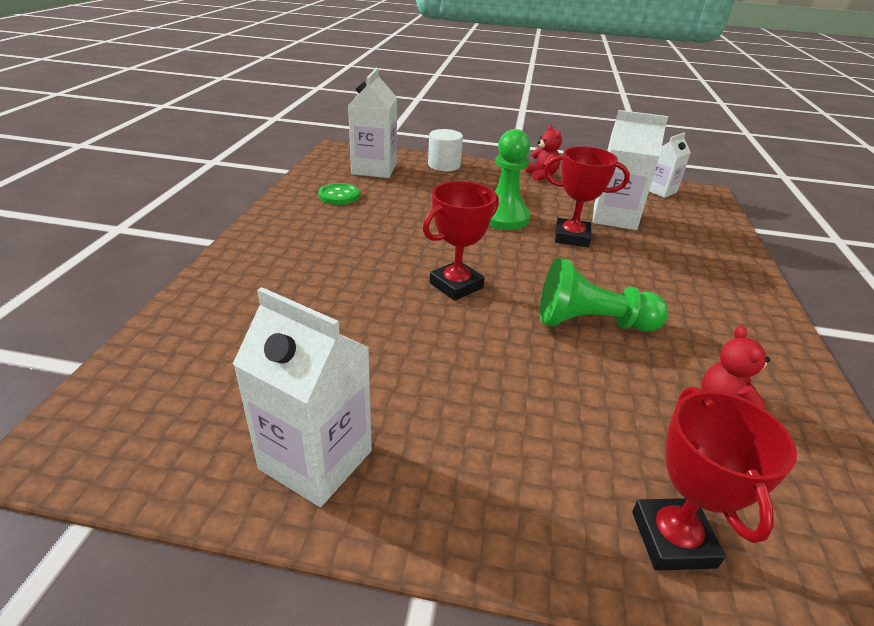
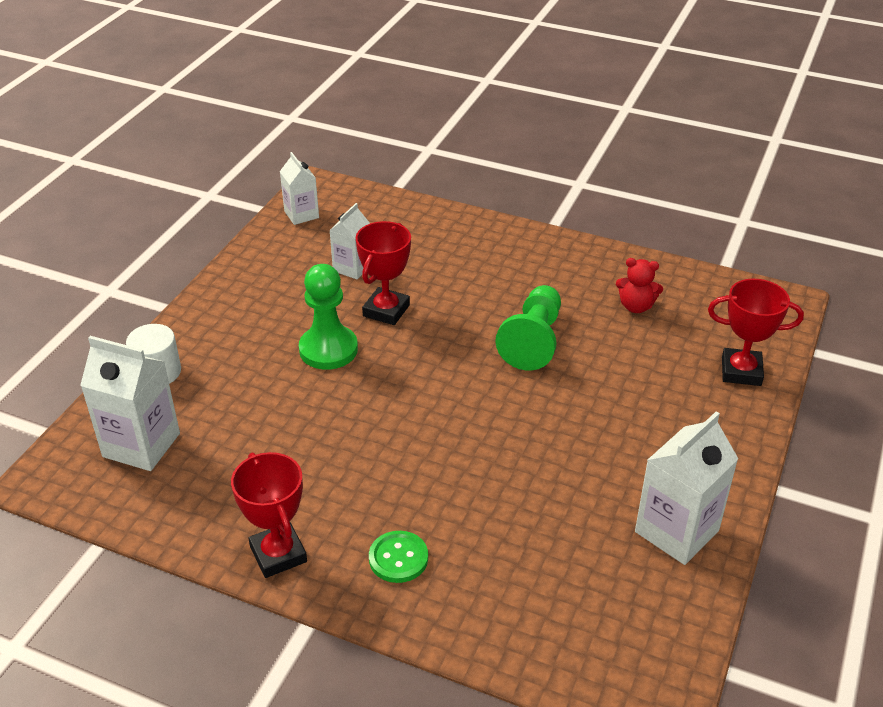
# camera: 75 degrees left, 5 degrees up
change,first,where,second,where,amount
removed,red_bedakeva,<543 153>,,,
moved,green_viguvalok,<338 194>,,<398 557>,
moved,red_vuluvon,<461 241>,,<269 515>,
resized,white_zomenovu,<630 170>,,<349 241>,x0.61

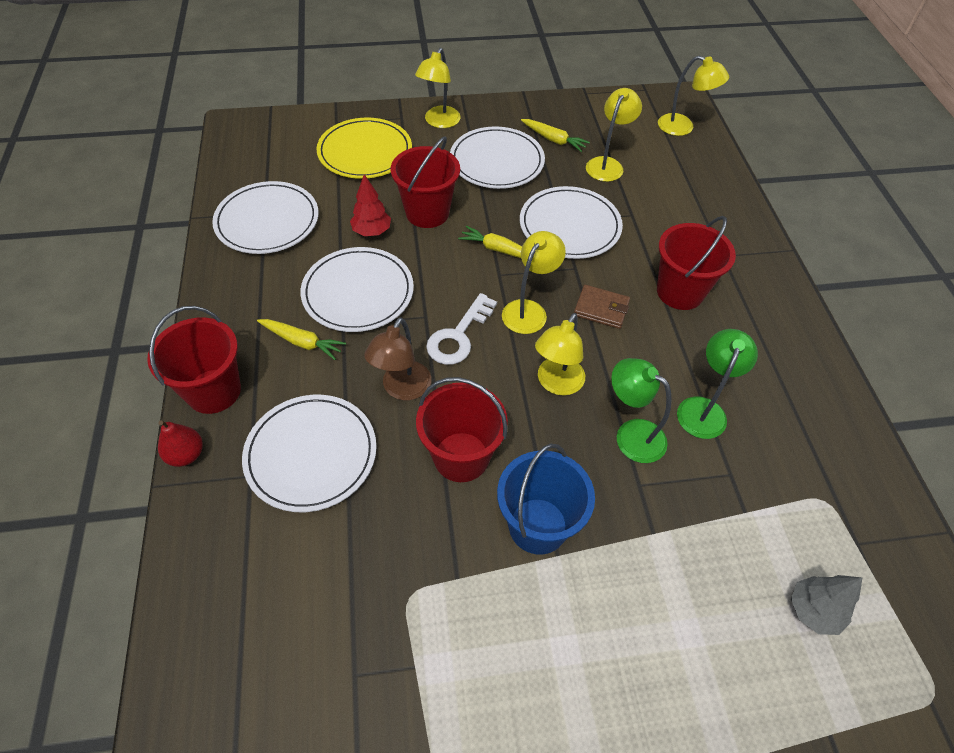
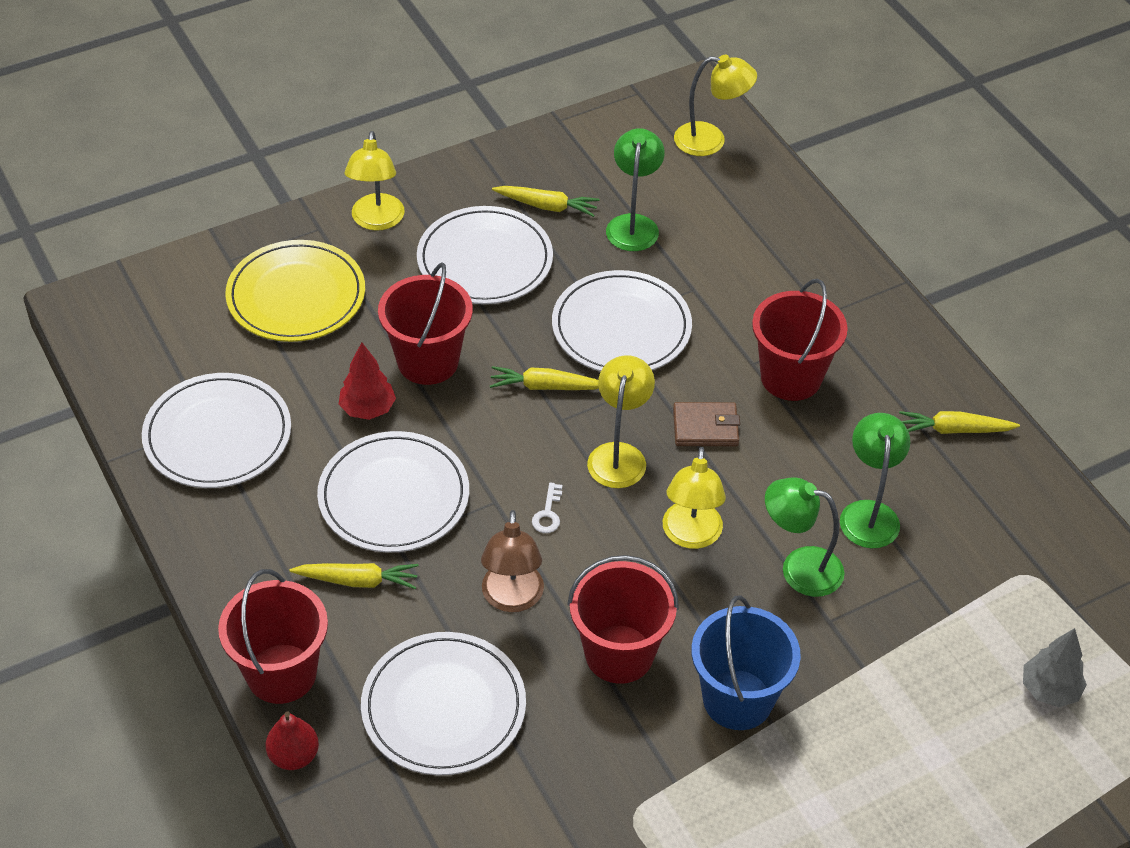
# camera: 20 degrees left, 5 degrees down
change,first,where,second,where,amount
added,,,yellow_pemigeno,<959 422>,
recoloured,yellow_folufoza,<614 135>,green_folufoza,<635 189>,
resized,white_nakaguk,<461 329>,,<547 508>,x0.49

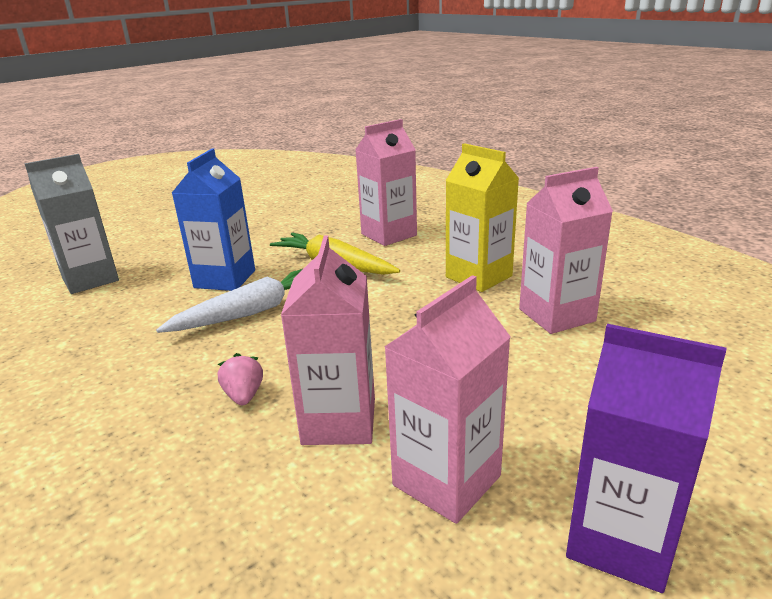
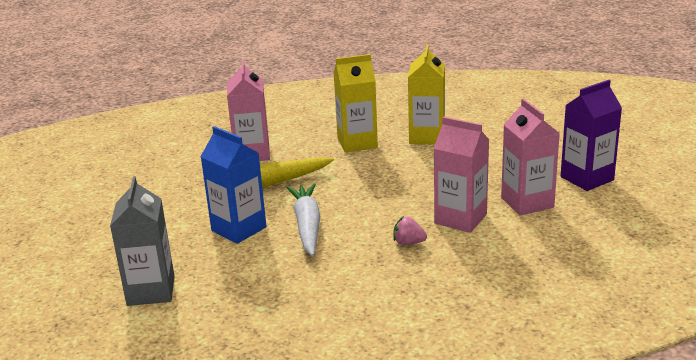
# camera: 60 degrees left, 0 degrees up
change,first,where,second,where,amount
recoloured,pink_zomenovu,<566 250>,yellow_zomenovu,<426 94>,

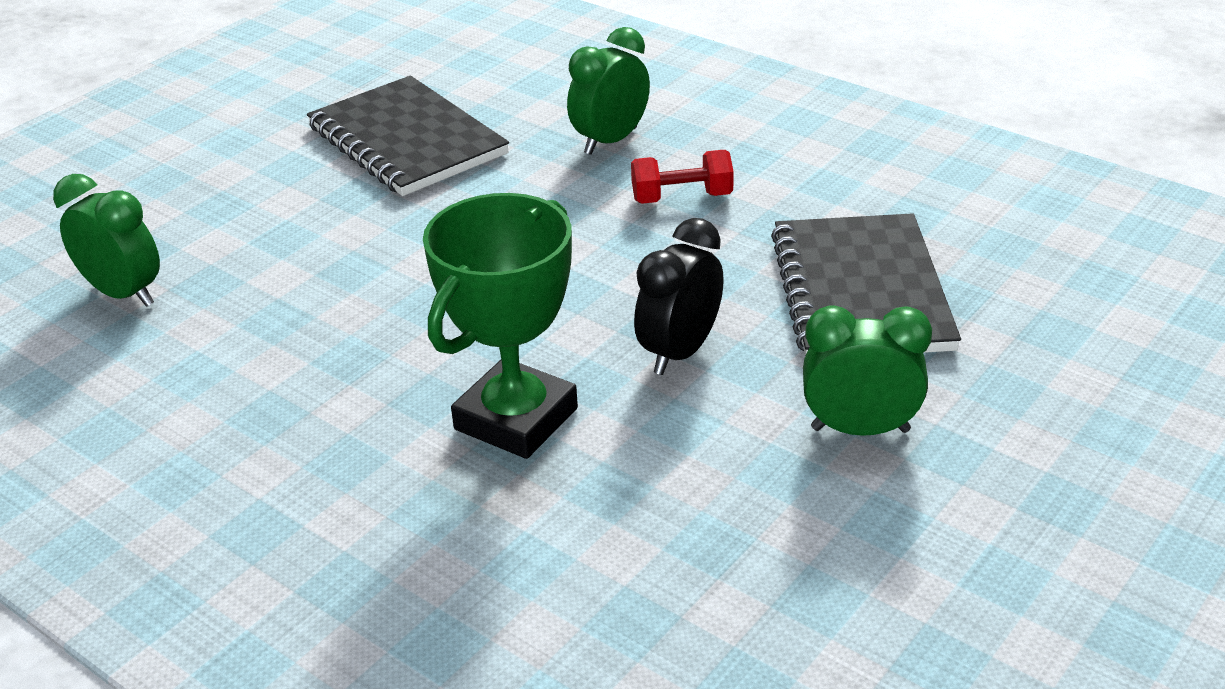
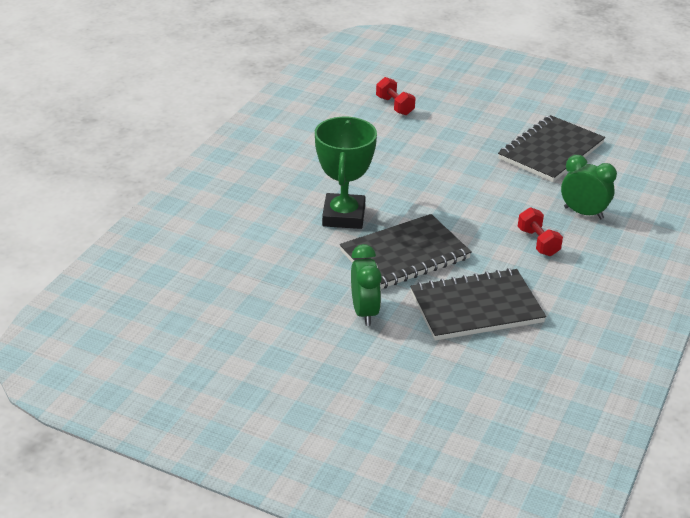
# camera: 75 degrees right, 0 degrees up
change,first,where,second,where,amount
replaced,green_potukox,<106 240>,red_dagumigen,<396 96>,
replaced,black_potukox,<679 296>,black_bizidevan,<406 251>,
turned,green_vuluvon,<500 326>,,<346 173>,75 degrees clockwise

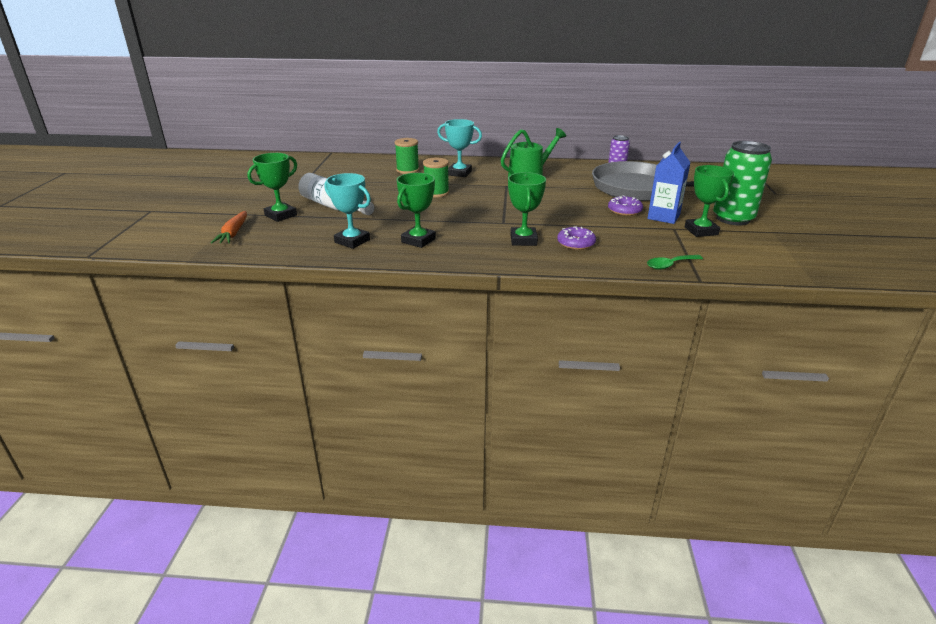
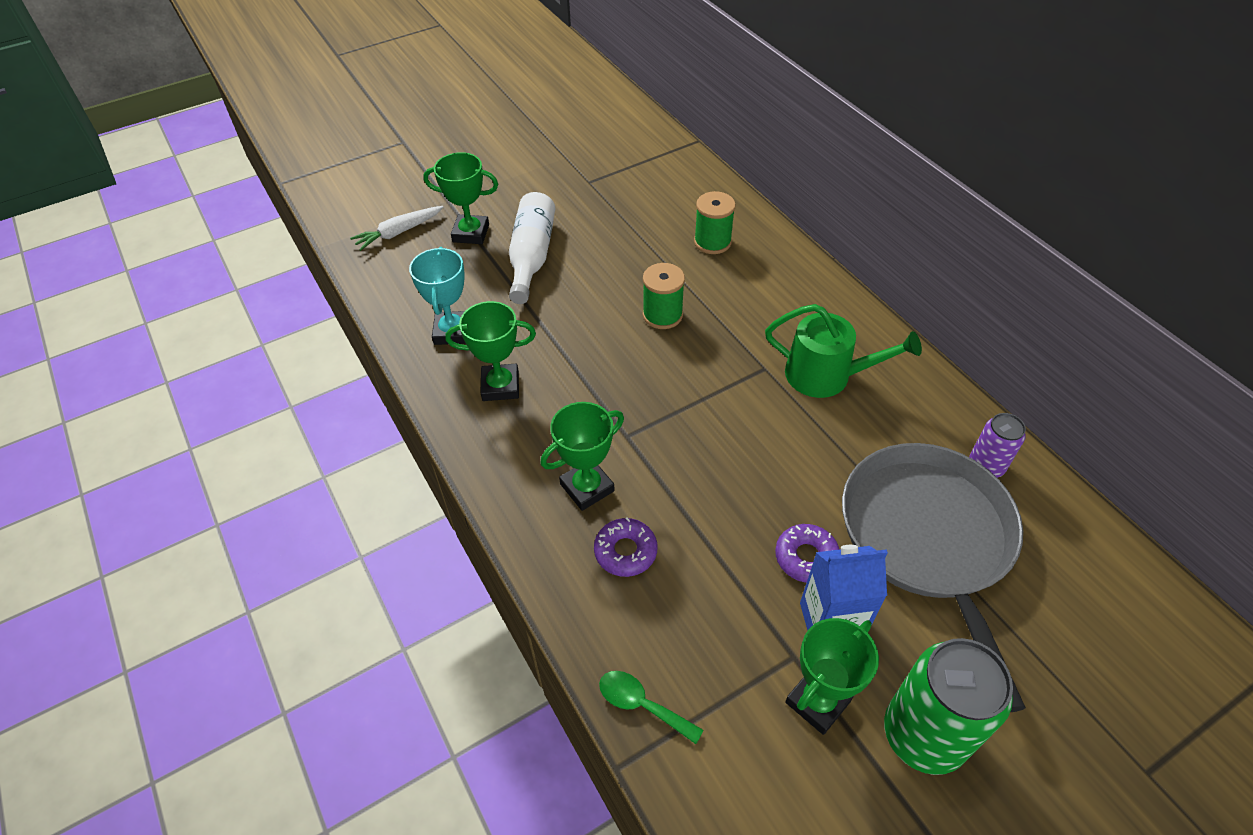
# camera: 55 degrees right, 20 degrees up
change,first,where,second,where,amount
removed,turquoise_vuluvon,<459 148>,,,
recoloured,orange_pemigeno,<229 227>,white_pemigeno,<396 228>,

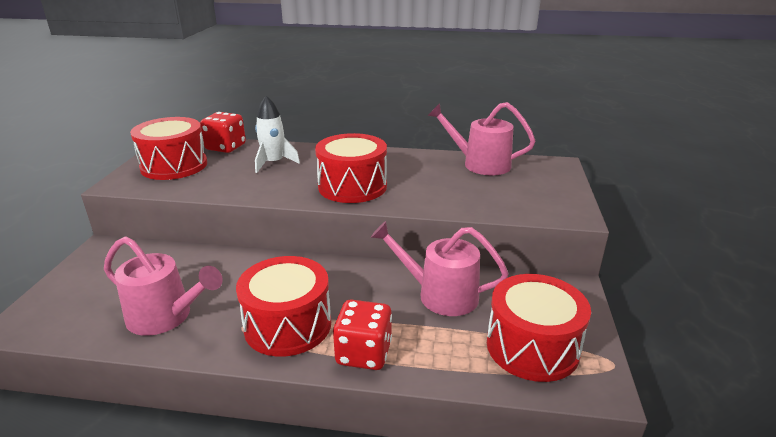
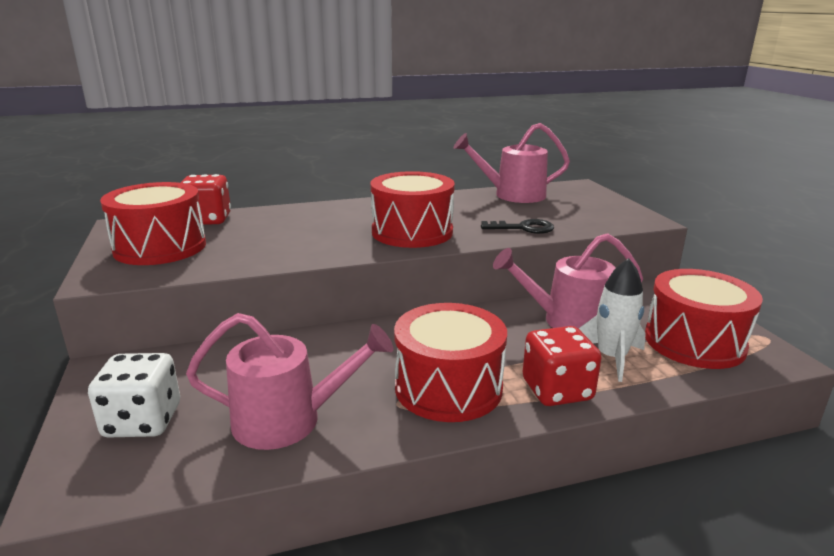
# camera: 25 degrees left, 5 degrees down
change,first,where,second,where,amount
added,,,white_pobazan,<134 395>,
added,,,black_nakaguk,<517 226>,
moved,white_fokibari,<277 134>,,<612 320>,

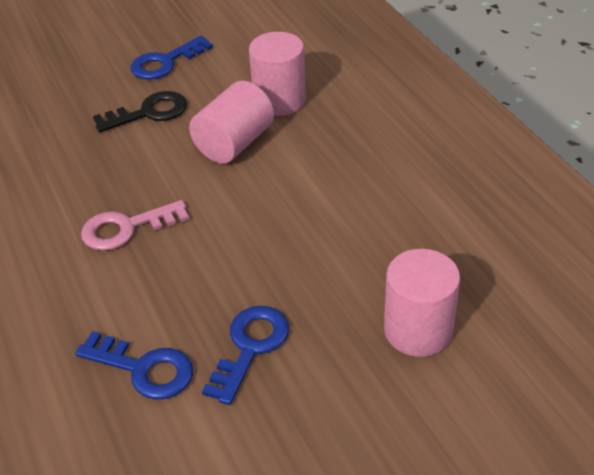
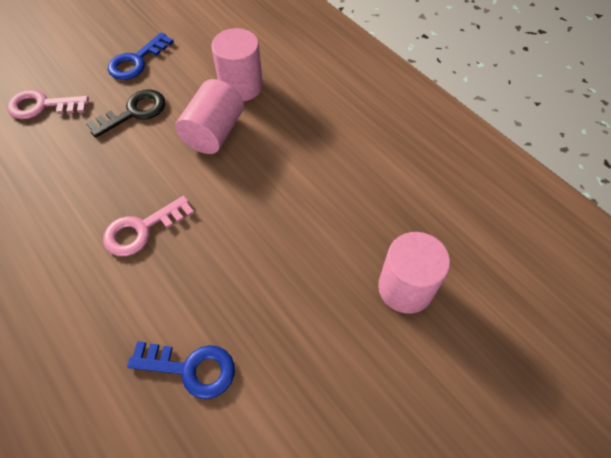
# camera: 15 degrees left, 15 degrees up
change,first,where,second,where,amount
removed,blue_nakaguk,<245 355>,,,
added,,,pink_nakaguk,<48 104>,

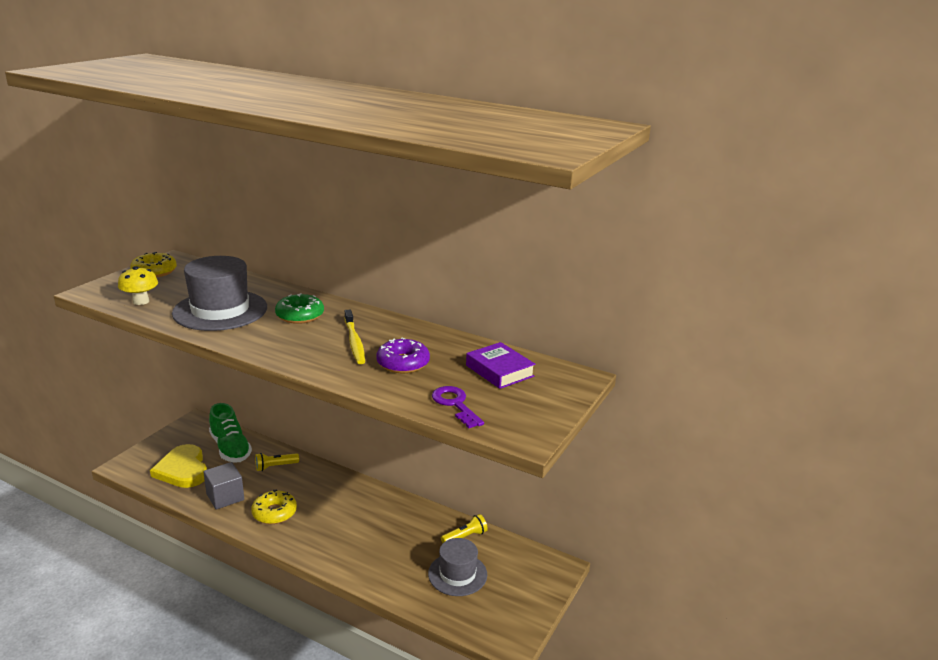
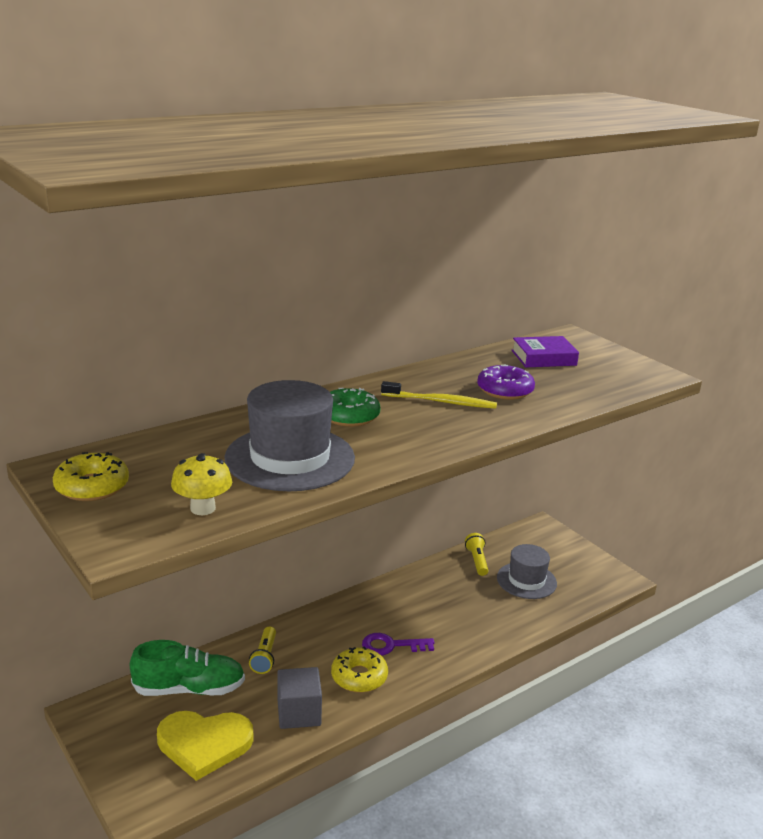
# camera: 65 degrees left, 0 degrees up
change,first,where,second,where,amount
moved,purple_nakaguk,<458 407>,,<398 644>,

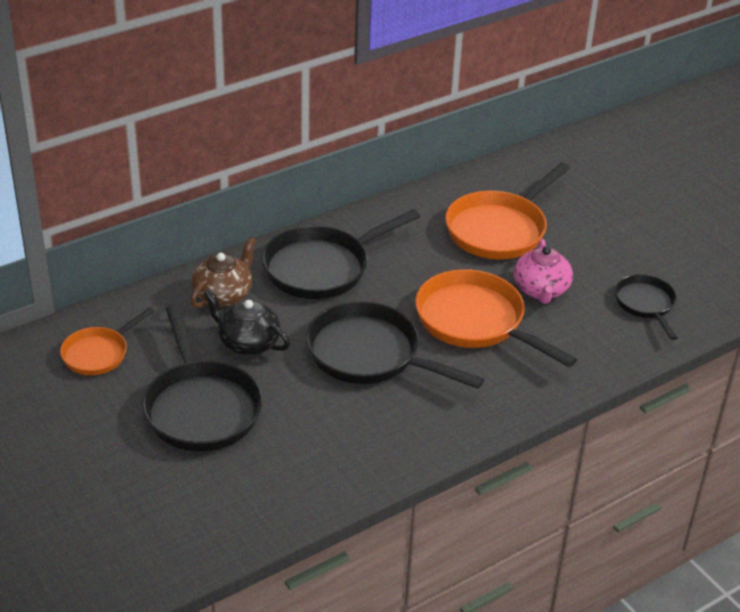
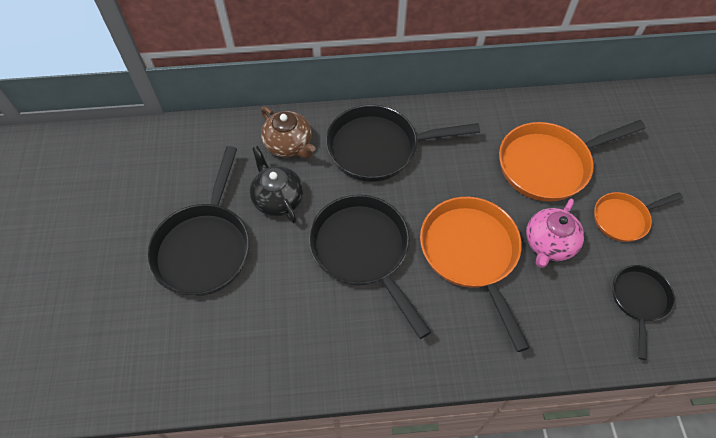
# camera: 30 degrees right, 20 degrees up
change,first,where,second,where,amount
moved,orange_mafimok,<107 341>,,<638 217>,
turned,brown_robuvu,<223 272>,,<288 132>,75 degrees clockwise

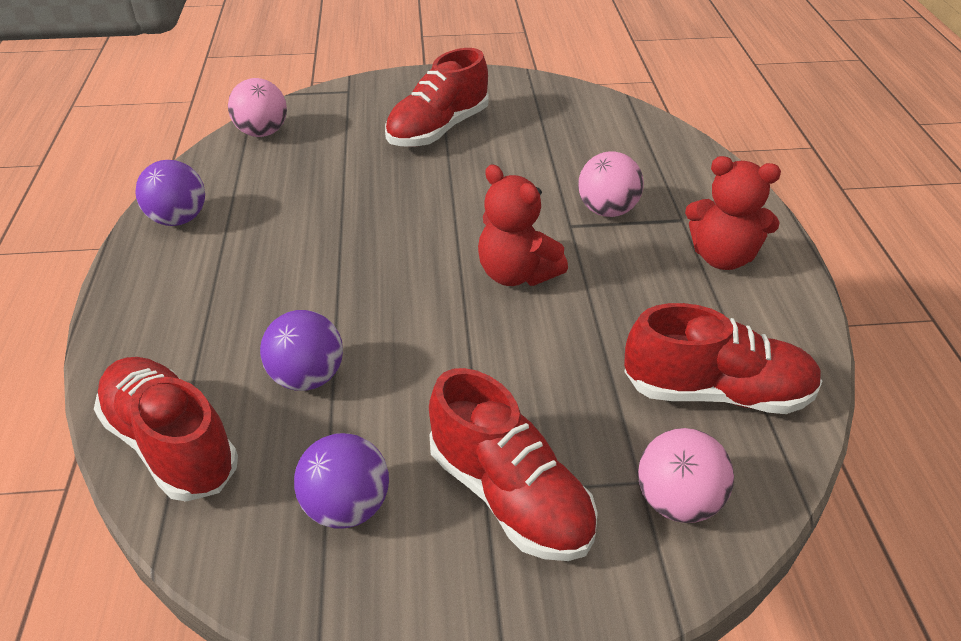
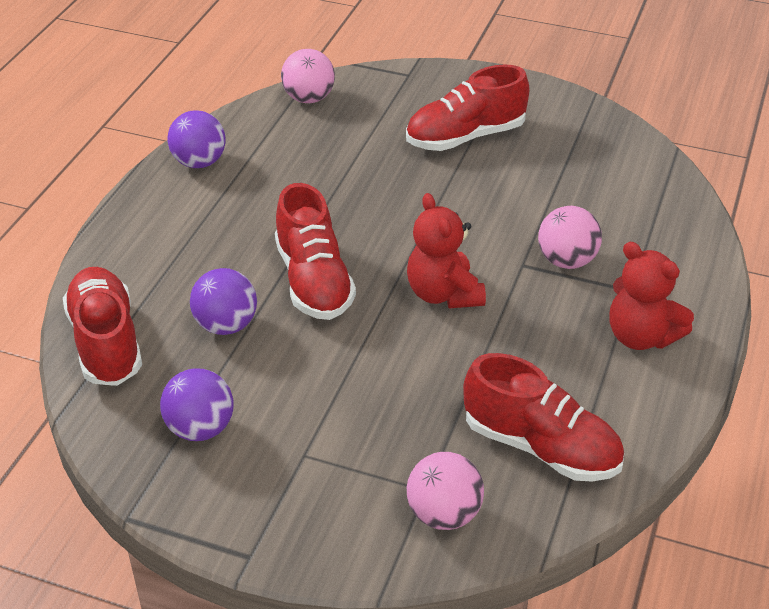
# camera: 25 degrees right, 0 degrees up
change,first,where,second,where,amount
moved,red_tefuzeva,<513 464>,,<315 251>,

